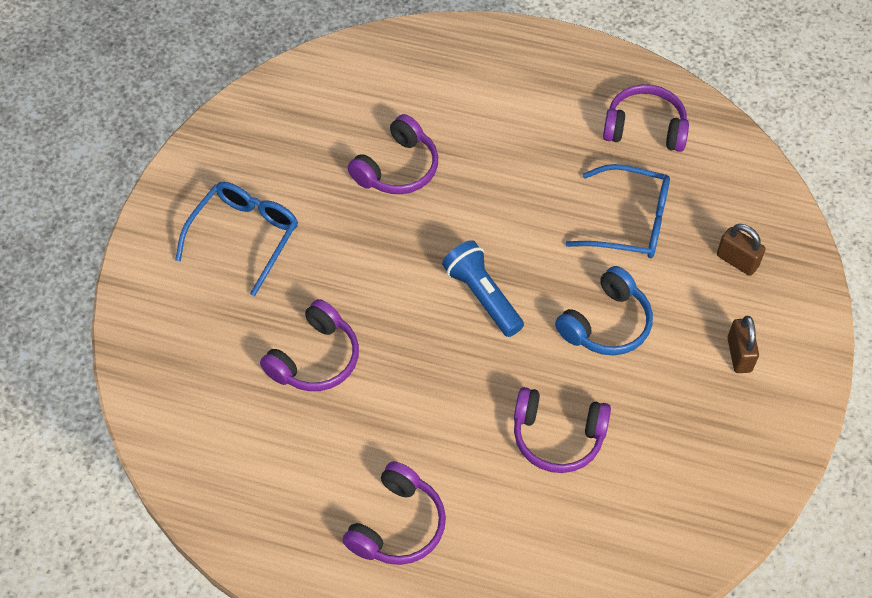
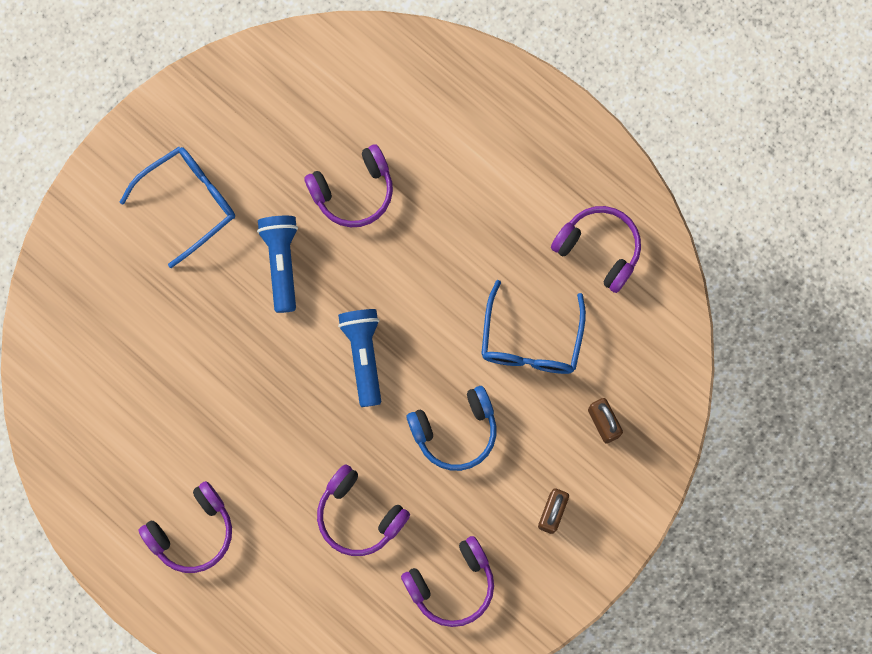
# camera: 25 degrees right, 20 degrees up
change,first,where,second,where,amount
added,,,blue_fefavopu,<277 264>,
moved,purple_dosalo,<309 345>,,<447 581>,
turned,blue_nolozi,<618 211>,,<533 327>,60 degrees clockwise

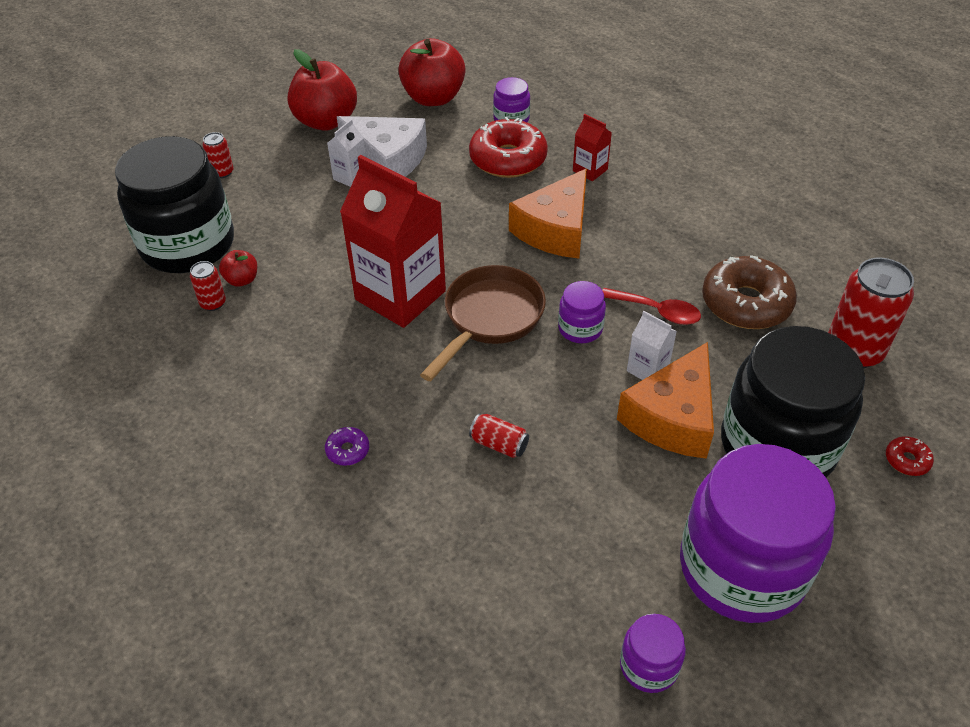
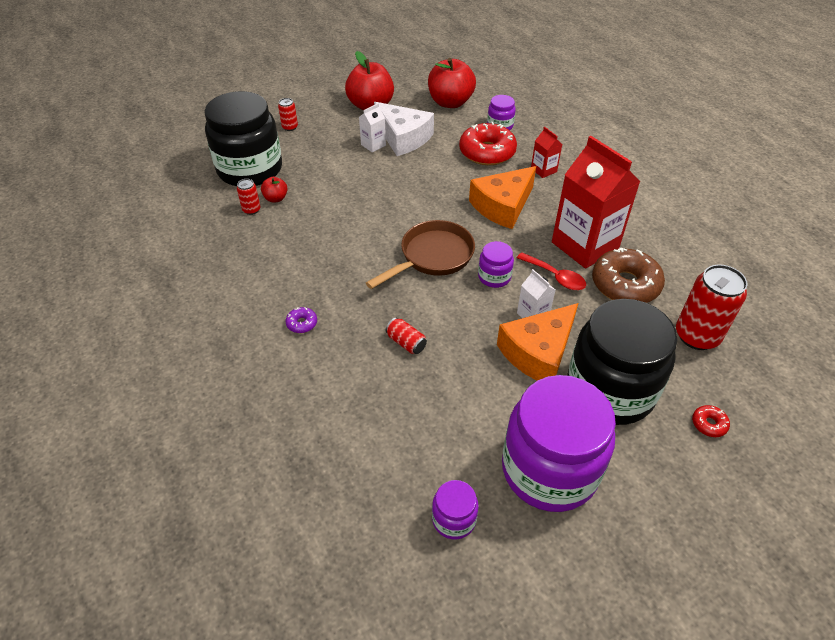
# camera: 15 degrees right, 0 degrees up
change,first,where,second,where,amount
moved,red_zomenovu,<393 241>,,<596 202>,

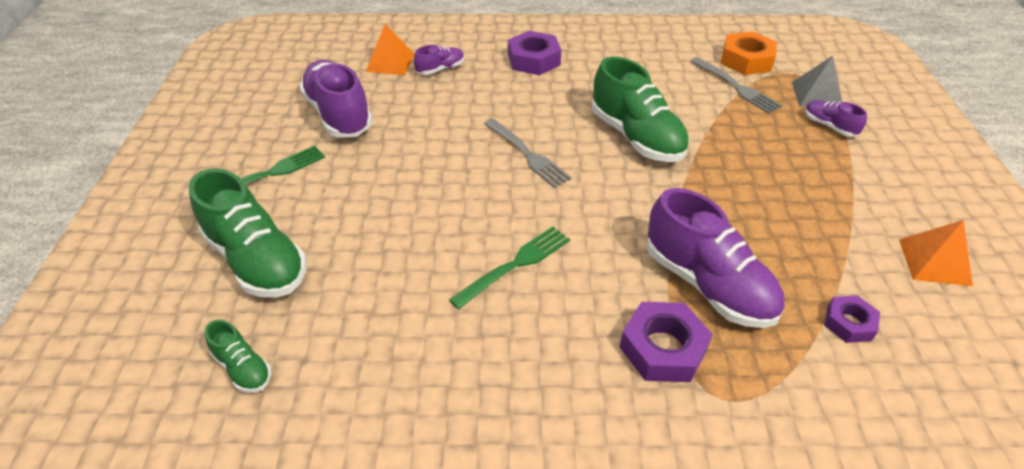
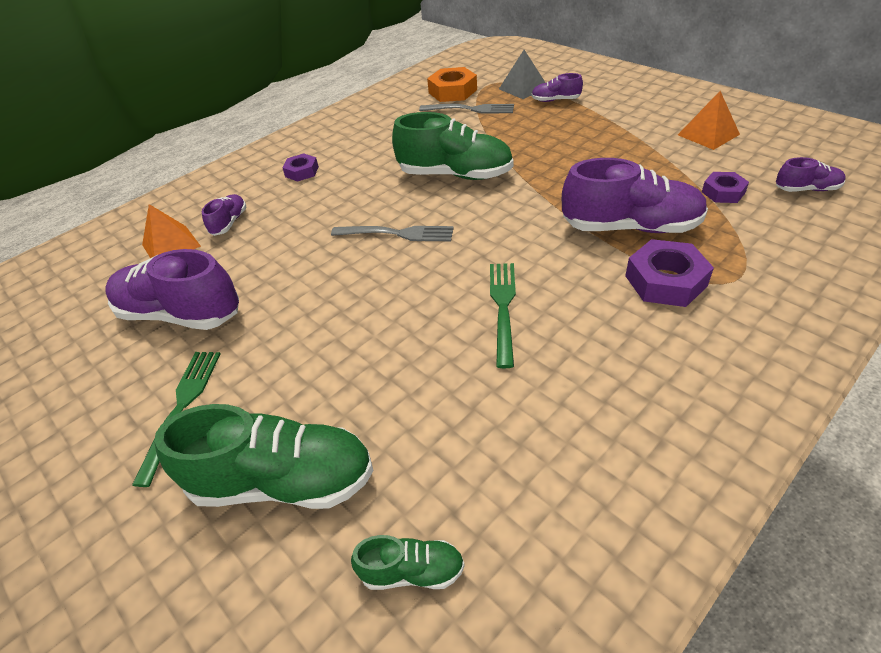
# camera: 40 degrees left, 0 degrees up
change,first,where,second,where,amount
added,,,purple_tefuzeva,<811 174>,
resized,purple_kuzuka,<534 53>,,<300 167>,x0.61

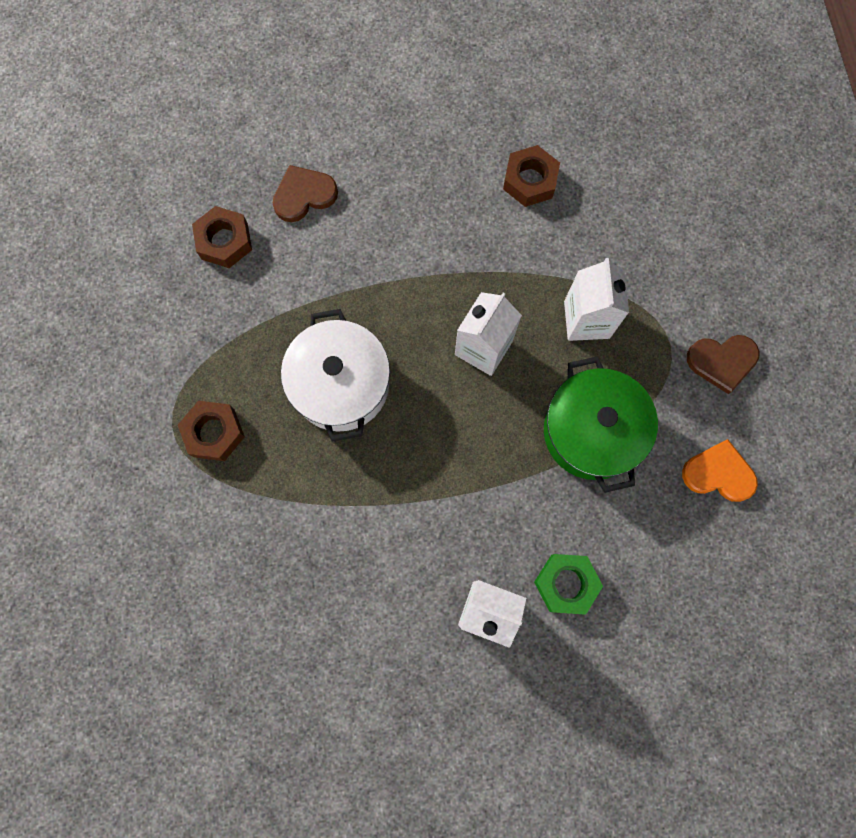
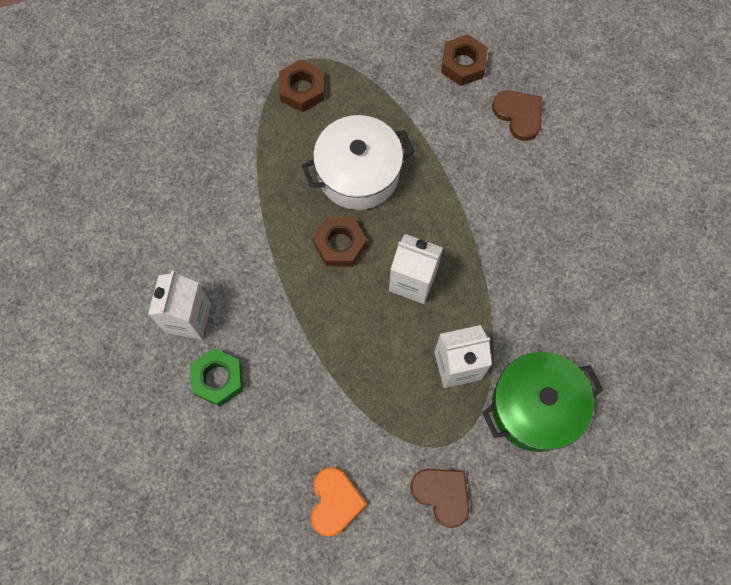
# camera: 80 degrees right, 5 degrees down
change,first,where,second,where,amount
moved,brown_kuzuka,<531 176>,,<340 242>,
moved,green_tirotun,<601 424>,,<542 402>,
turned,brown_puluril,<723 364>,,<439 498>,150 degrees clockwise

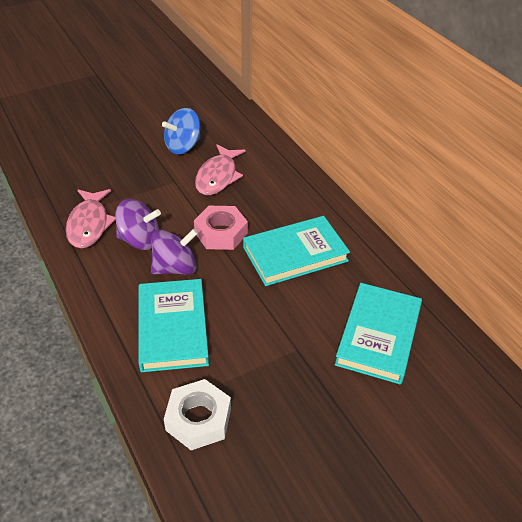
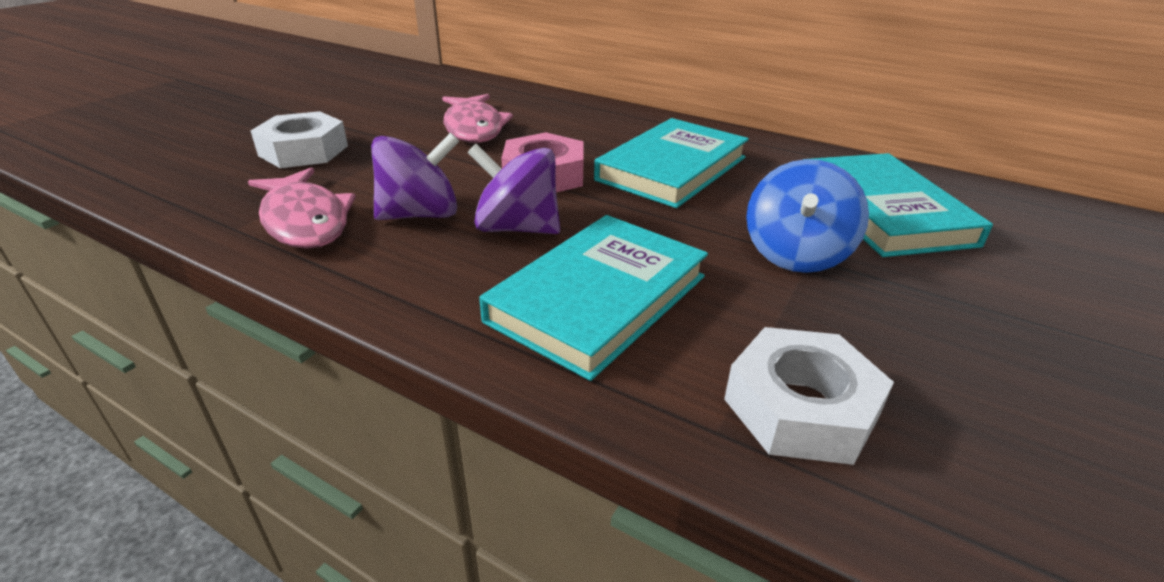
# camera: 30 degrees left, 10 degrees down
change,first,where,second,where,amount
added,,,white_kuzuka,<299 139>,
moved,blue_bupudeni,<181 131>,,<807 216>,
turned,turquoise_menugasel,<173 325>,,<593 298>,75 degrees clockwise
turned,purple_bupudeni,<174 252>,,<514 189>,105 degrees counterclockwise

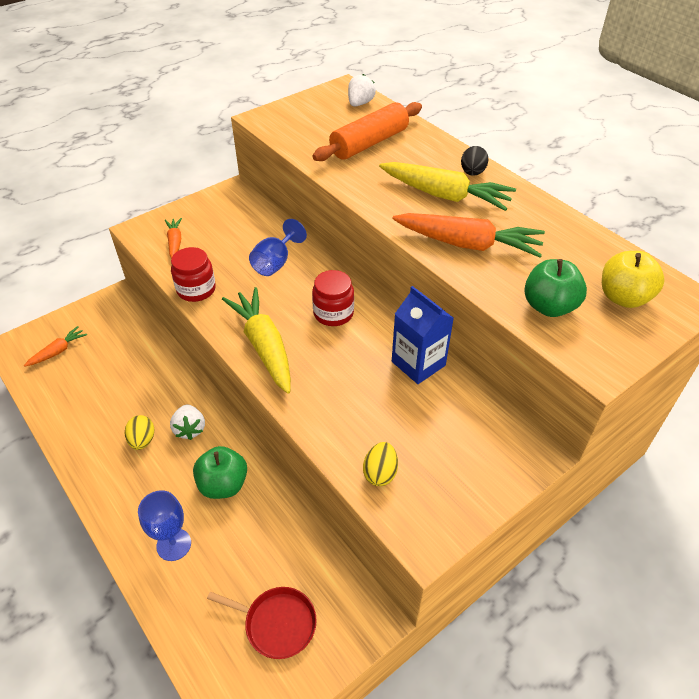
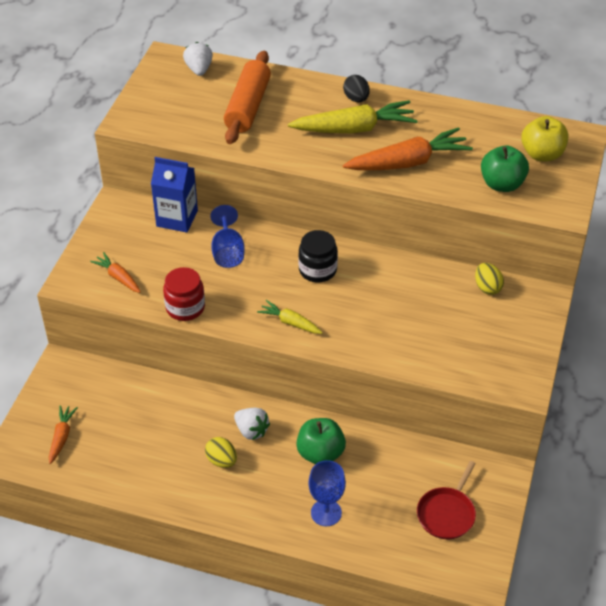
# camera: 35 degrees left, 0 degrees up
change,first,where,second,where,amount
moved,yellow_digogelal,<380 464>,,<489 279>,
moved,blue_zomenovu,<423 335>,,<174 195>,
recoloured,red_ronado,<333 298>,black_ronado,<318 256>,
turned,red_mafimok,<262 623>,,<446 500>,135 degrees clockwise
resized,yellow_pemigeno,<256 340>,,<290 317>,x0.52

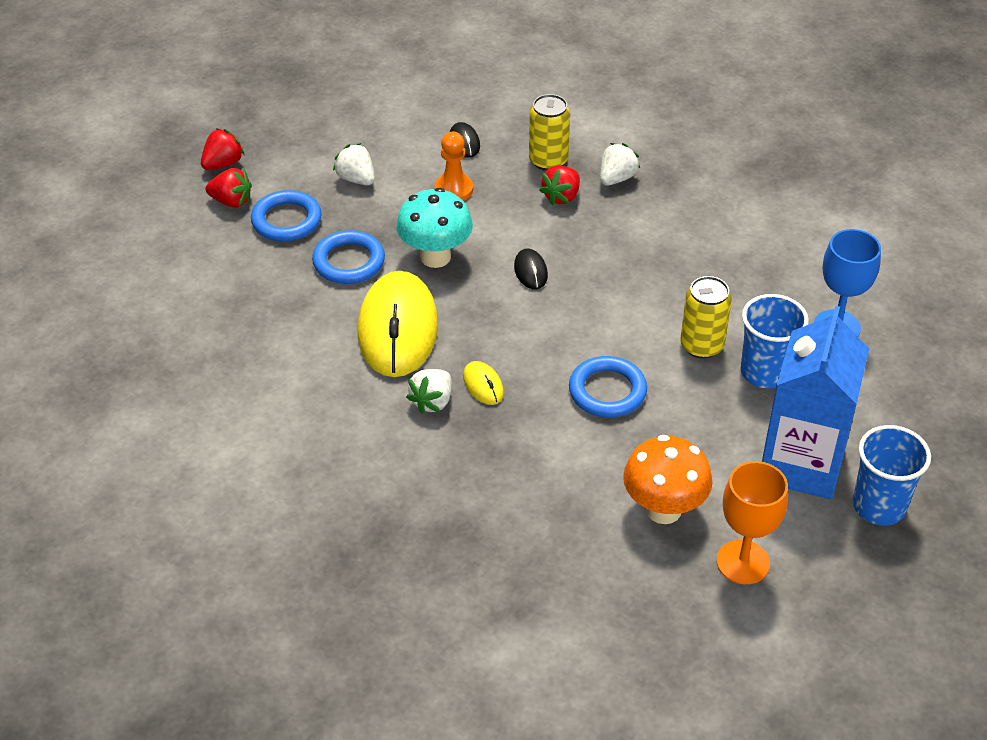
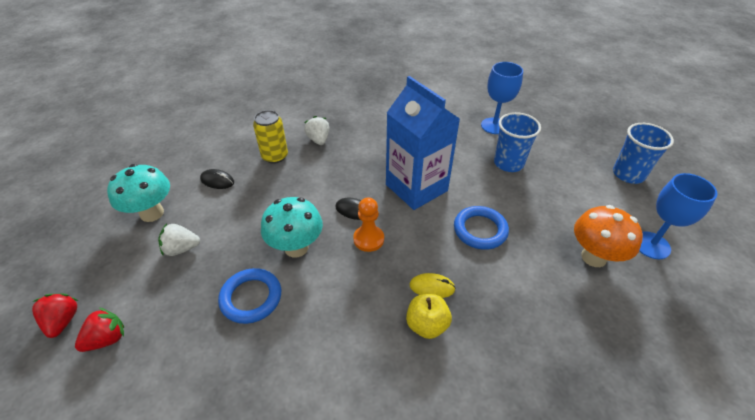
# camera: 55 degrees left, 0 degrees up
change,first,where,second,where,amount
removed,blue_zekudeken,<286 216>,,,
removed,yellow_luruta,<398 324>,,,
removed,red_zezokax,<559 186>,,,
removed,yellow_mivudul,<706 317>,,,
added,,,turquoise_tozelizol,<138 193>,
moved,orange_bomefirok,<454 166>,,<368 224>,
moved,blue_zomenovu,<815 402>,,<423 143>,
replaced,white_zezokax,<429 391>,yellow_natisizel,<429 316>,
recoloured,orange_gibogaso,<752 522>,blue_gibogaso,<678 216>,

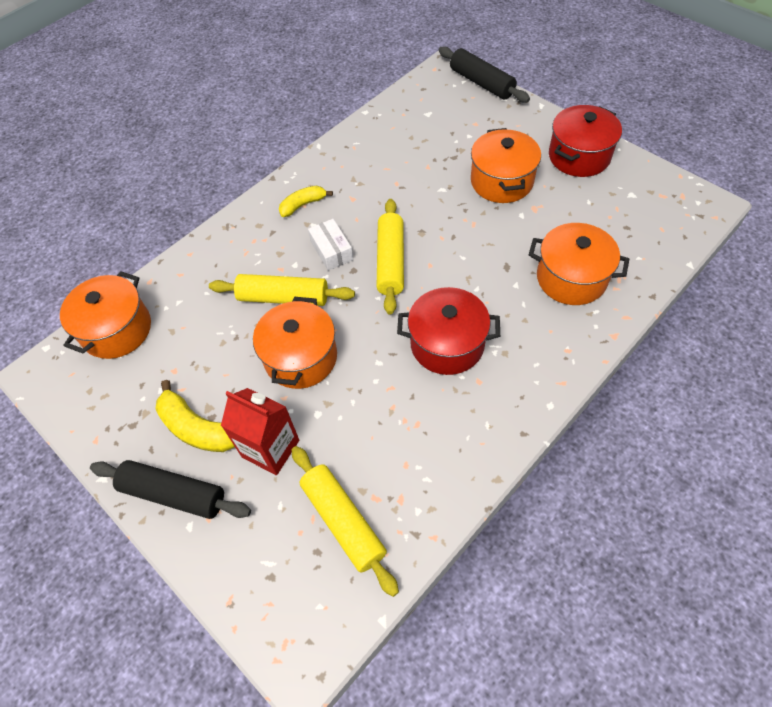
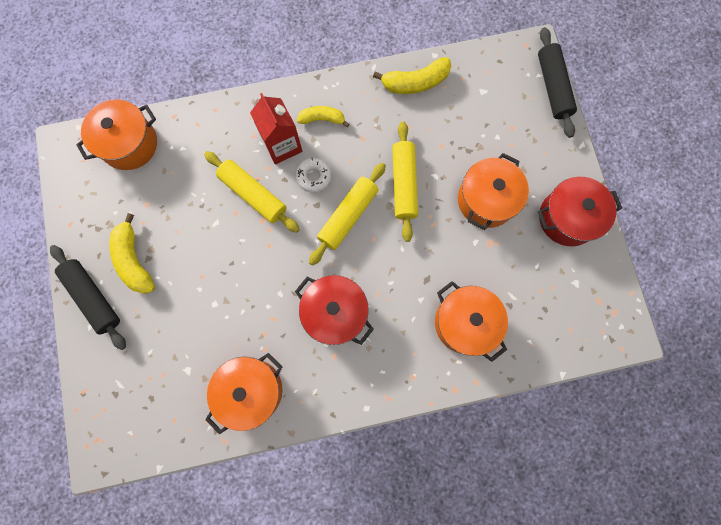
# camera: 30 degrees right, 20 degrees up
change,first,where,second,where,amount
added,,,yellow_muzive,<412 75>,
moved,red_zomenovu,<260 431>,,<276 129>,
moved,orange_tirotun,<295 343>,,<244 393>,
moved,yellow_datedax,<345 521>,,<405 182>,
replaced,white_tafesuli,<330 245>,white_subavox,<313 175>,

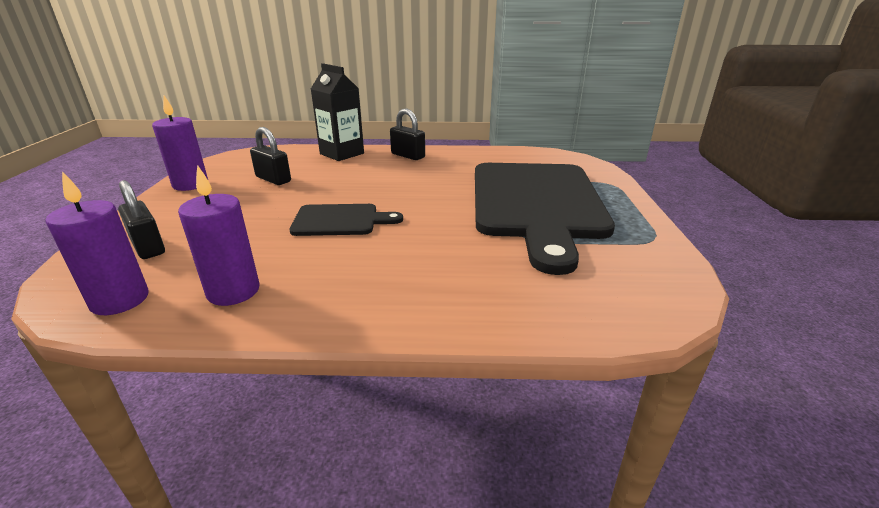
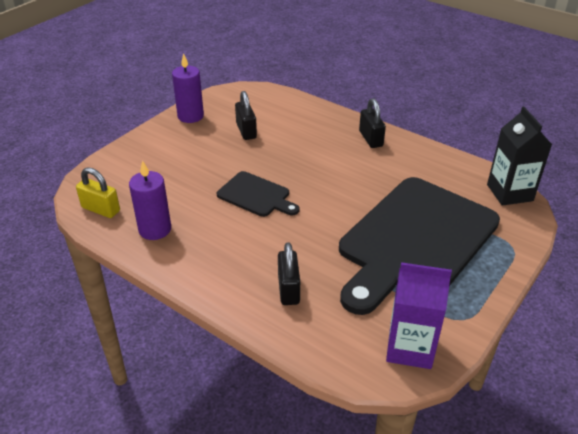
# camera: 35 degrees right, 10 degrees up
change,first,where,second,where,amount
added,,,purple_zomenovu,<419 315>,
moved,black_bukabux,<141 219>,,<289 273>,
moved,black_zomenovu,<337 112>,,<519 156>,
replaced,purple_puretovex,<96 243>,yellow_bukabux,<98 192>,

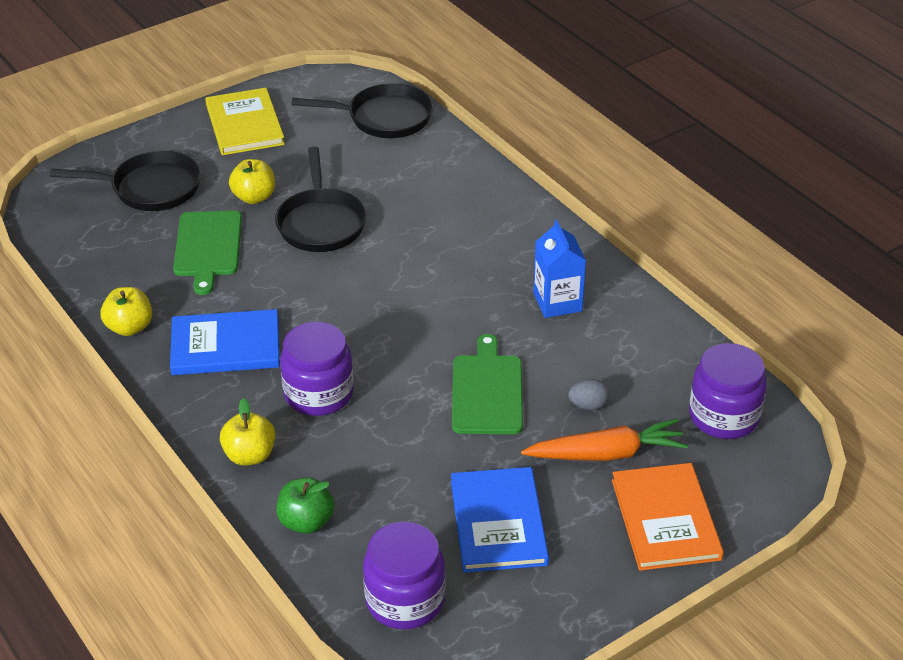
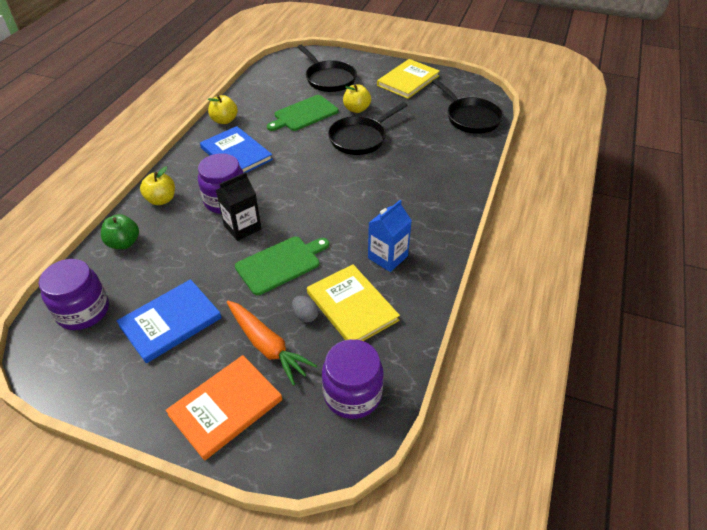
# camera: 55 degrees right, 5 degrees up
change,first,where,second,where,amount
added,,,black_zomenovu,<238 206>,
added,,,yellow_menugasel,<353 302>,

